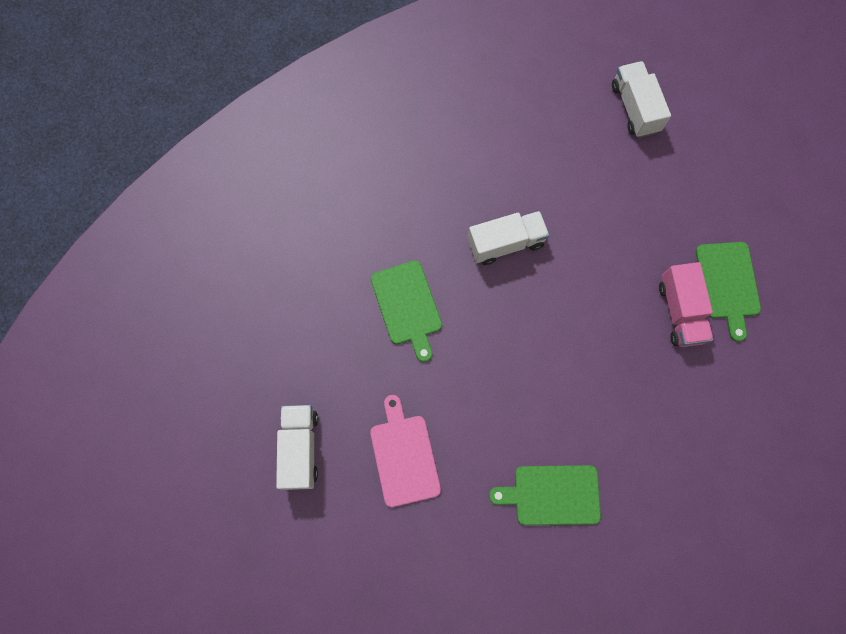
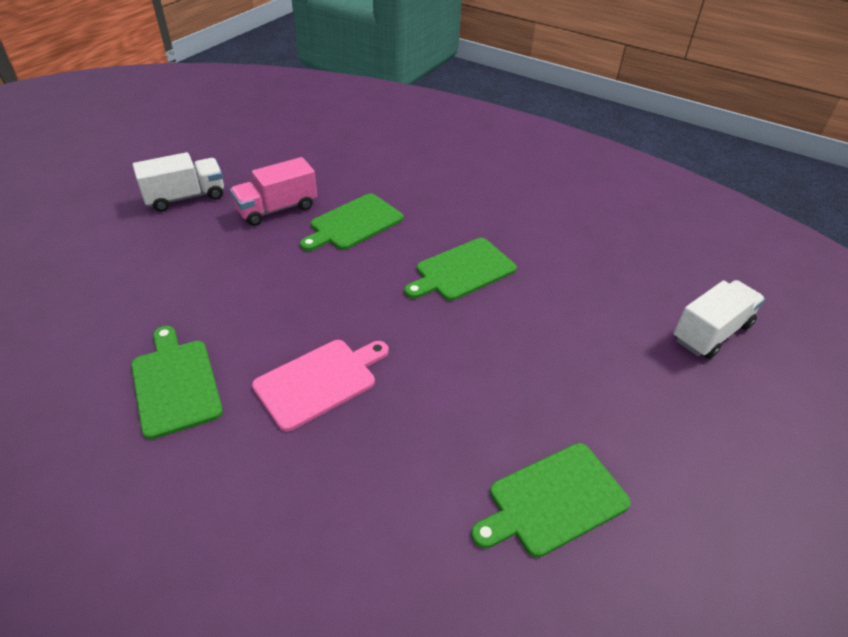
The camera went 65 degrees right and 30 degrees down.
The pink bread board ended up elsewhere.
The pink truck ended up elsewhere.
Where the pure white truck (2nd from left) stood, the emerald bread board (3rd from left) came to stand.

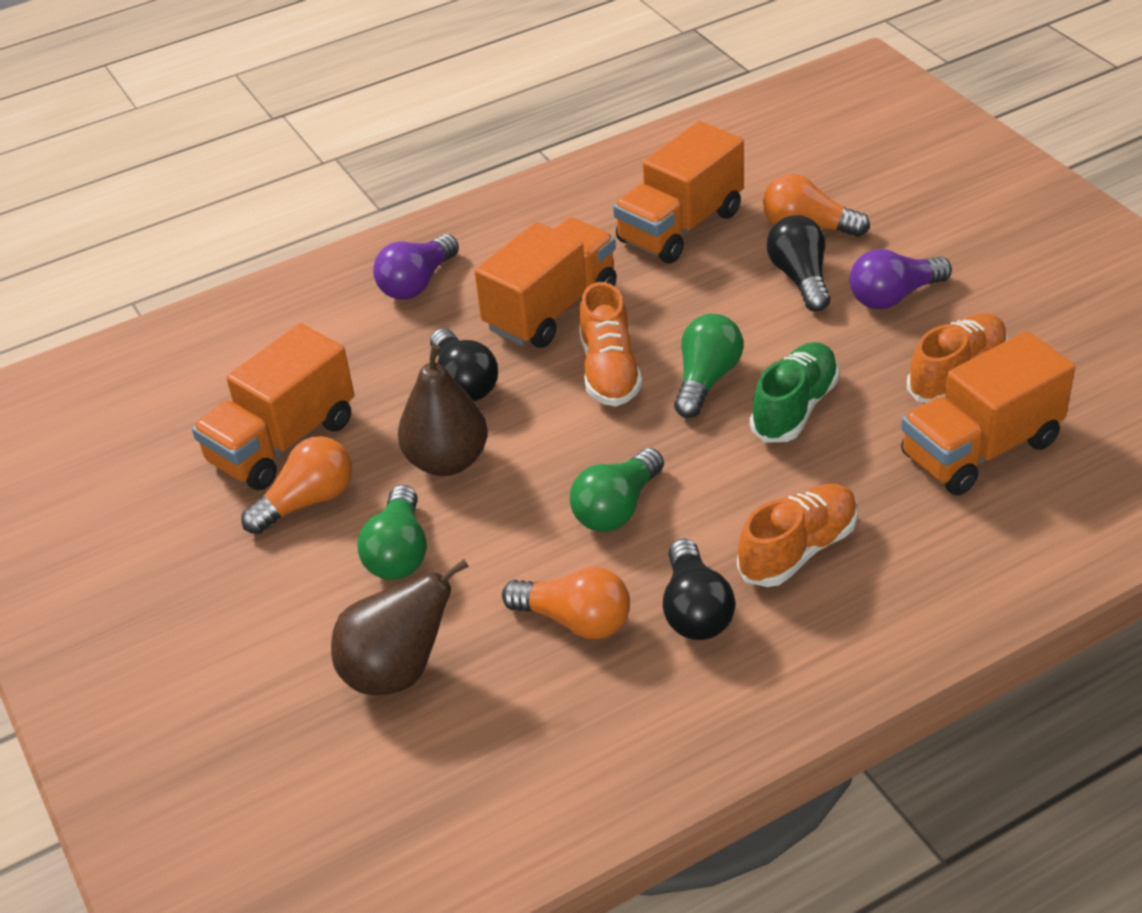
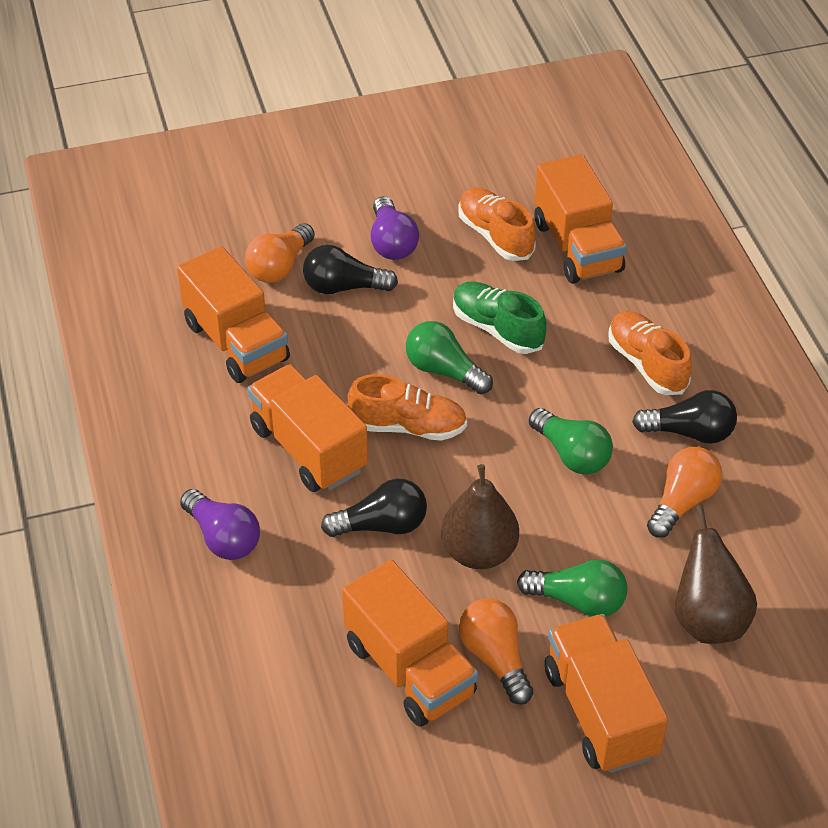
The camera went 80 degrees left and 5 degrees up.
The second view gained the orange-coloured truck (5th from left).

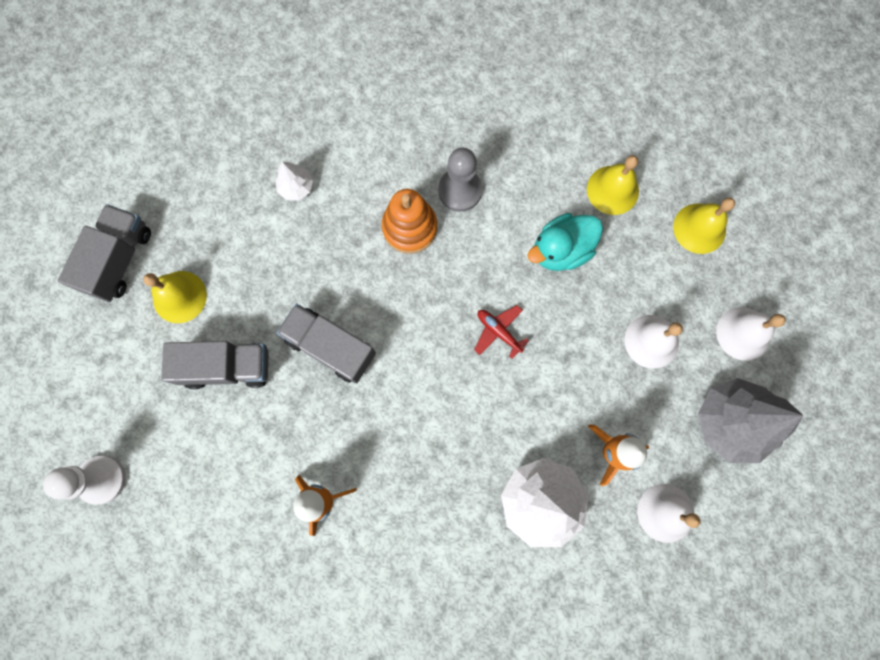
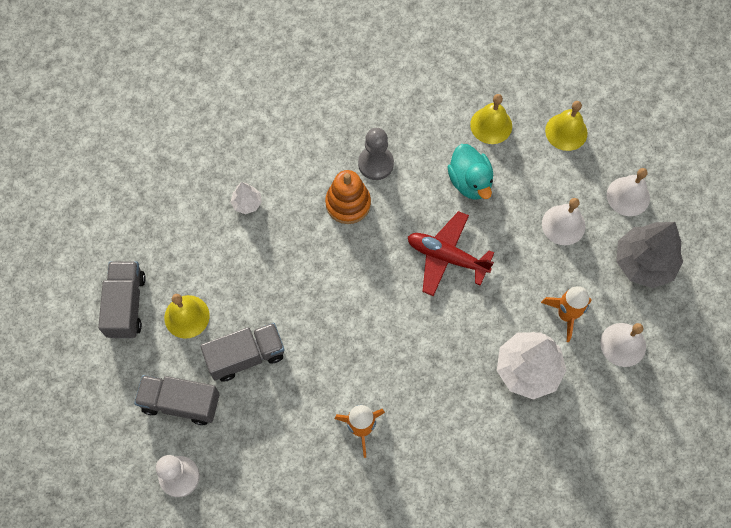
The camera went 20 degrees left and 10 degrees down.
The ash-grey truck (3rd from left in the first image) ended up elsewhere.
The teal duck ended up facing another way, 60 degrees counterclockwise from before.
The size of the red aeroplane changed by a factor of 1.83.

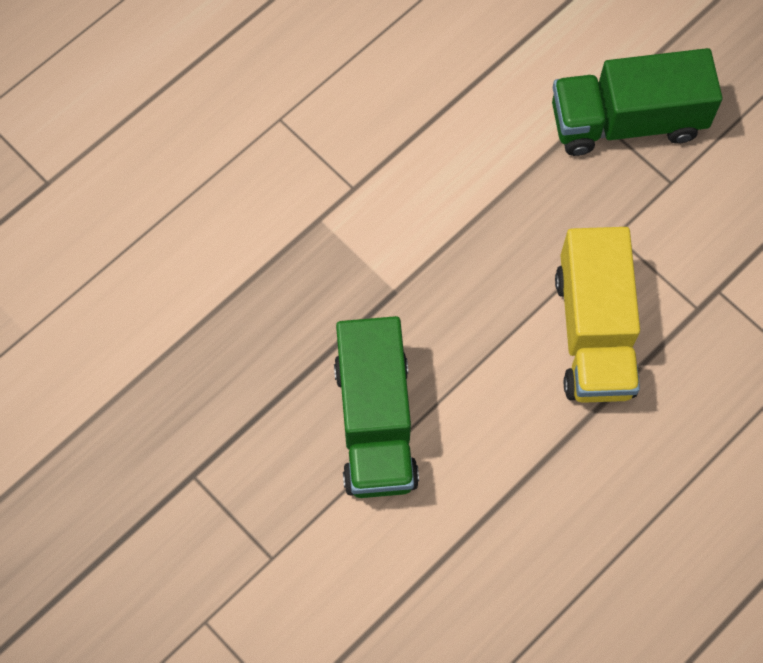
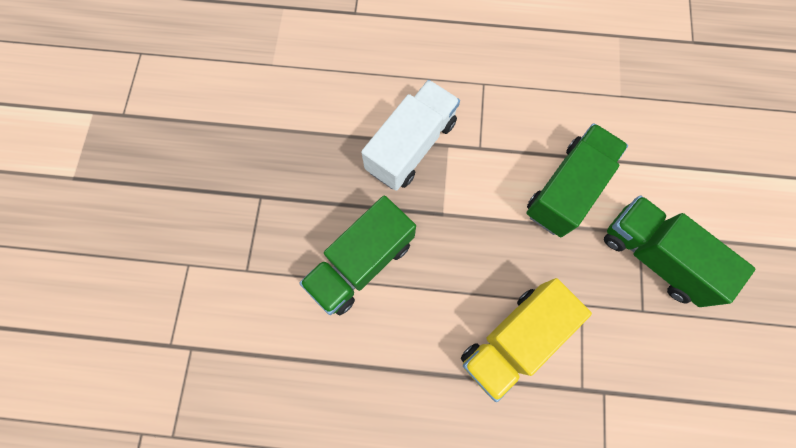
The camera went 50 degrees right and 5 degrees up.
The second view gained the pure white truck.
The second view gained the emerald truck (2nd from left).

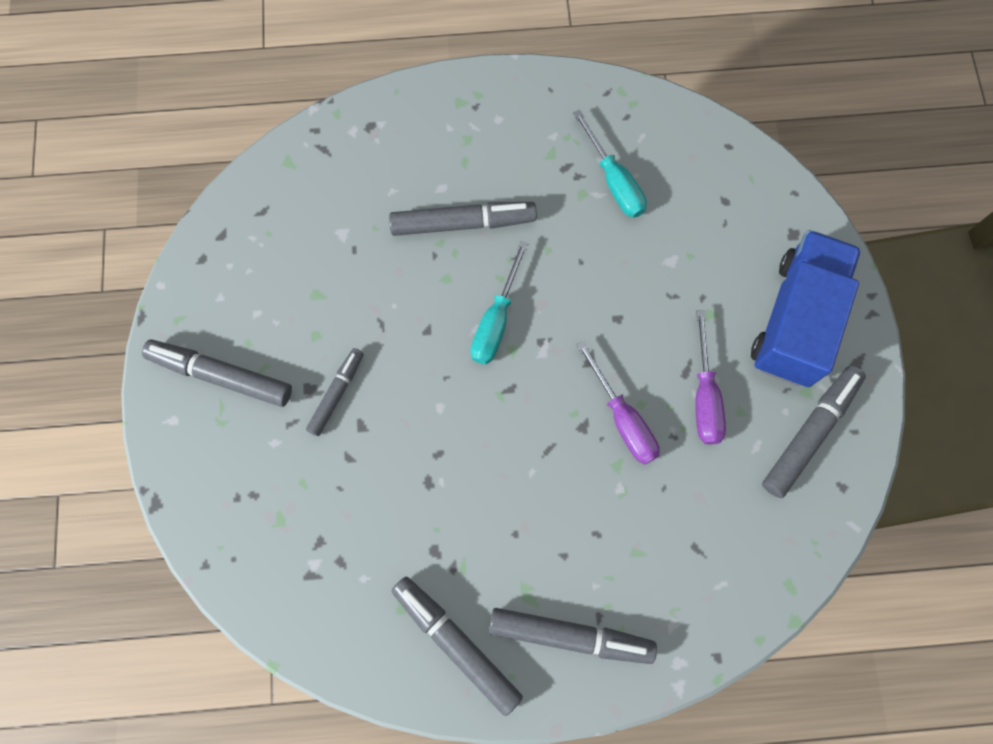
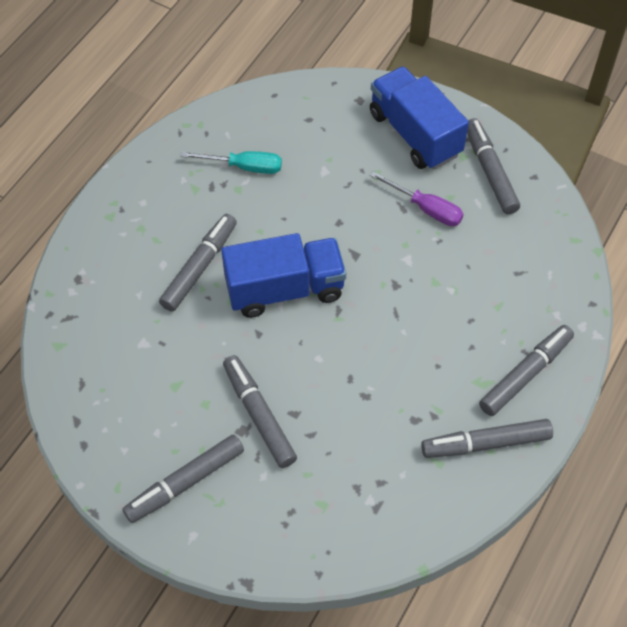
The camera went 55 degrees left and 15 degrees down.
The second view lost the purple hand screwdriver (1st from left).
Where the teal hand screwdriver (1st from left) stood, the royal blue truck (1st from left) came to stand.
The size of the ash-grey marker (2nd from left in the first image) changed by a factor of 1.61.

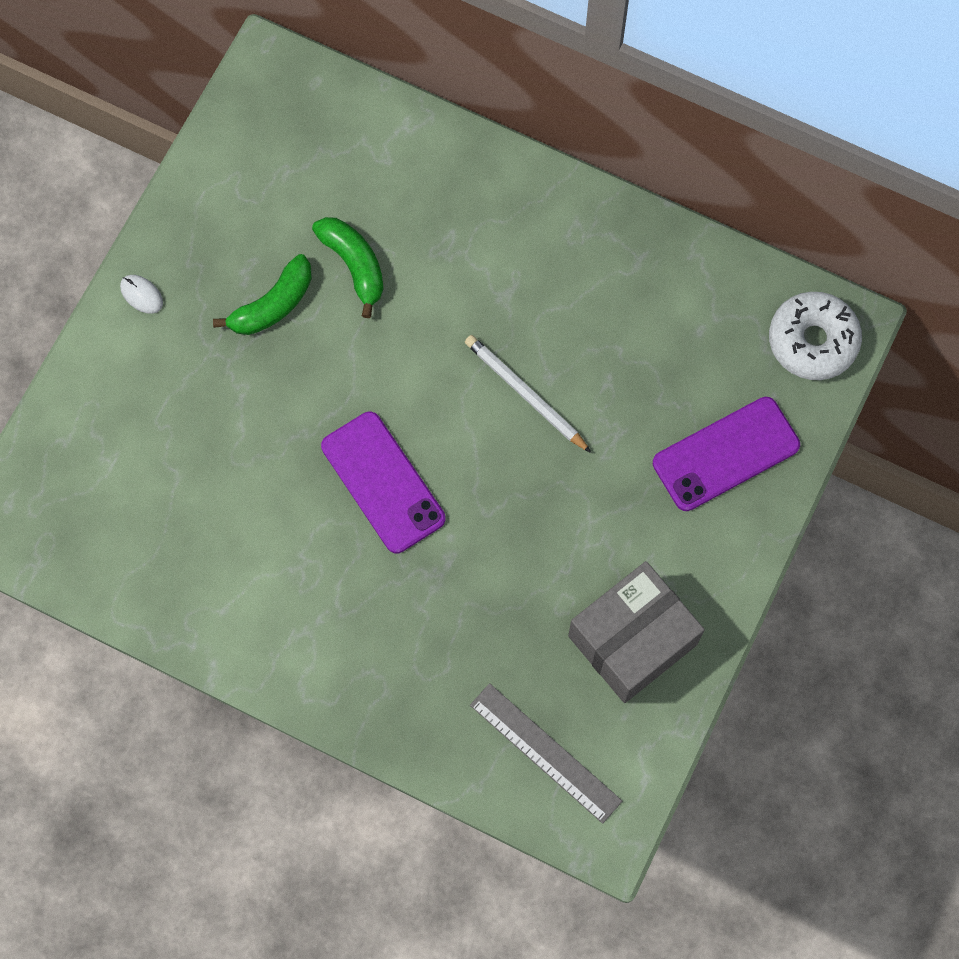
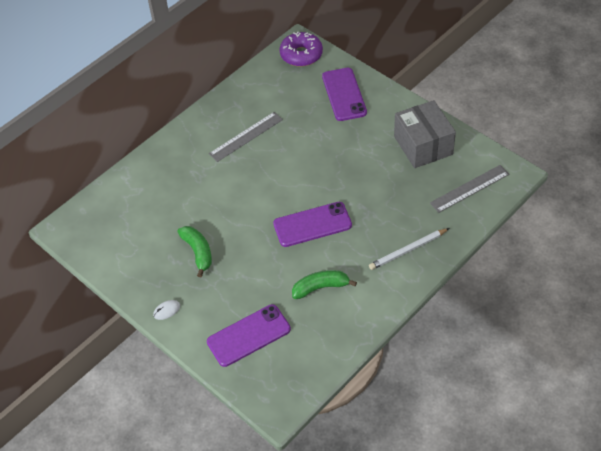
The camera went 70 degrees left and 20 degrees down.
The second view gained the purple mobile phone (1st from left).
The second view gained the ash-grey ruler (1st from left).
The emerald banana fruit (2nd from left) ended up elsewhere.
The pure white pencil ended up elsewhere.
What was the pure white donut turned into the purple donut.

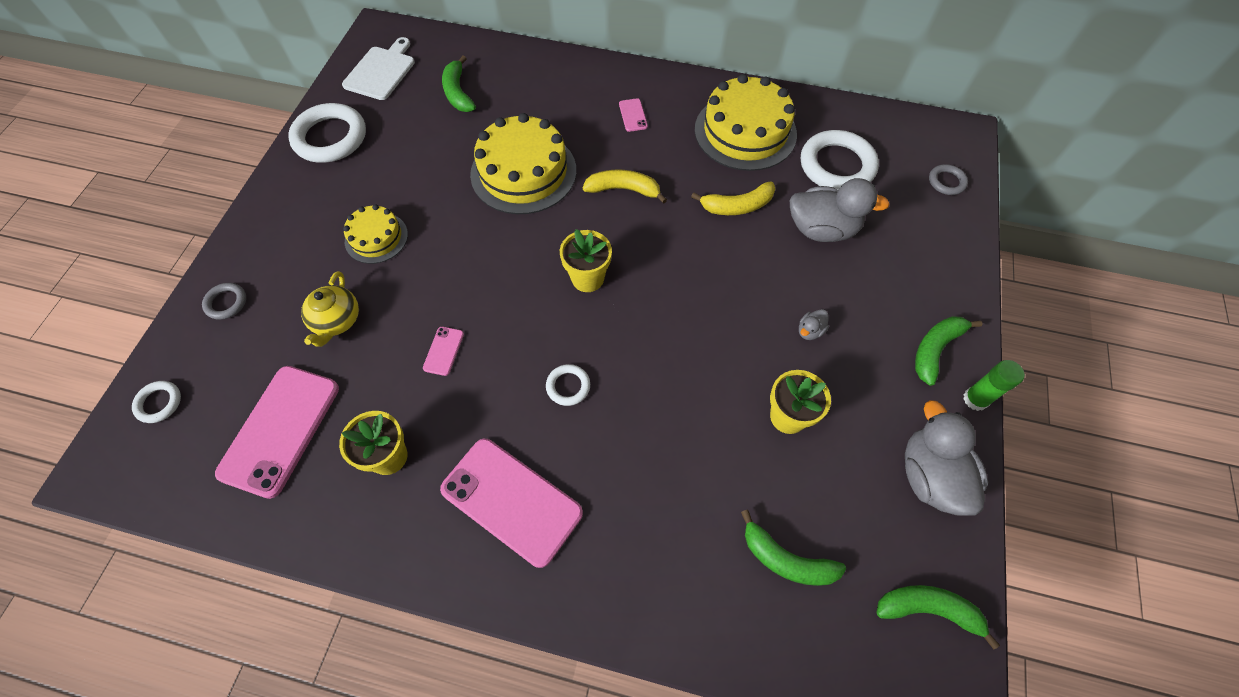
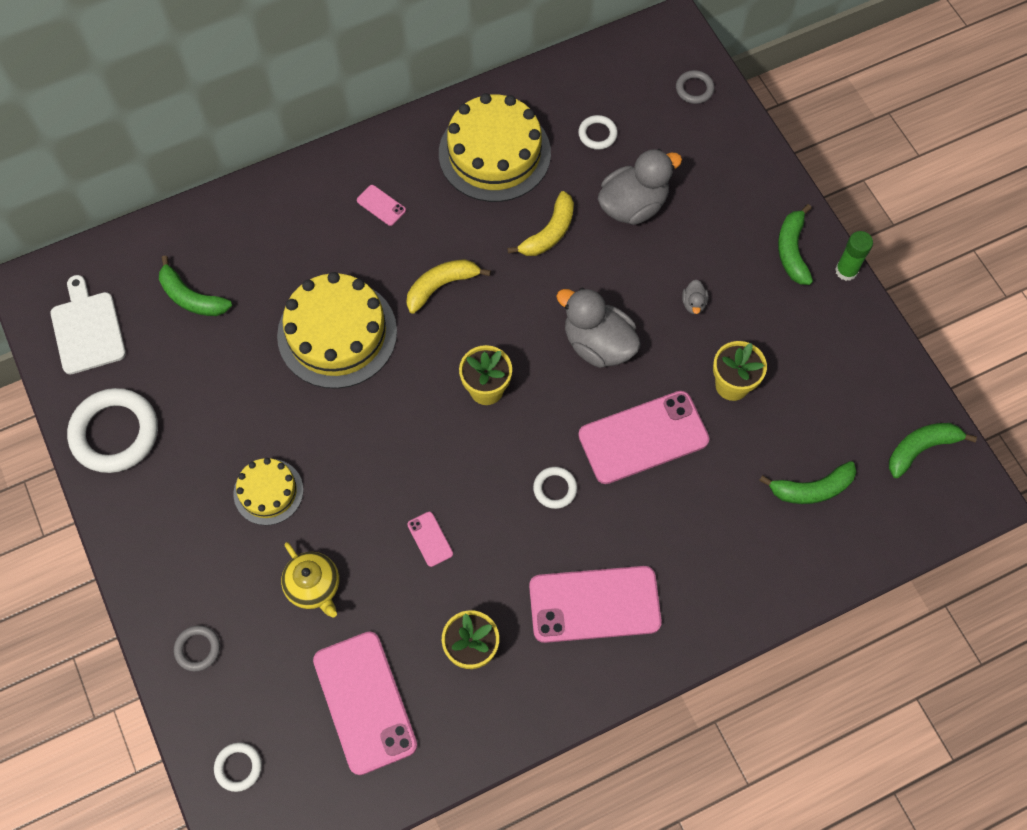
The camera went 40 degrees left and 5 degrees up.
The second view gained the pink mobile phone (5th from left).
The ash-grey duck (3rd from left in the first image) ended up elsewhere.
The size of the pure white hoop (4th from left) changed by a factor of 0.48.

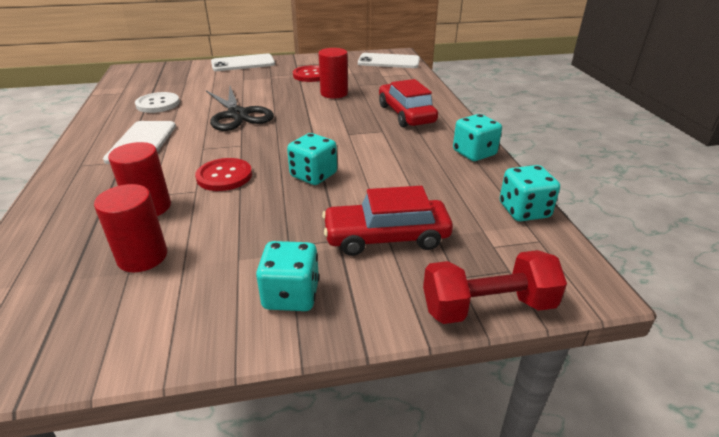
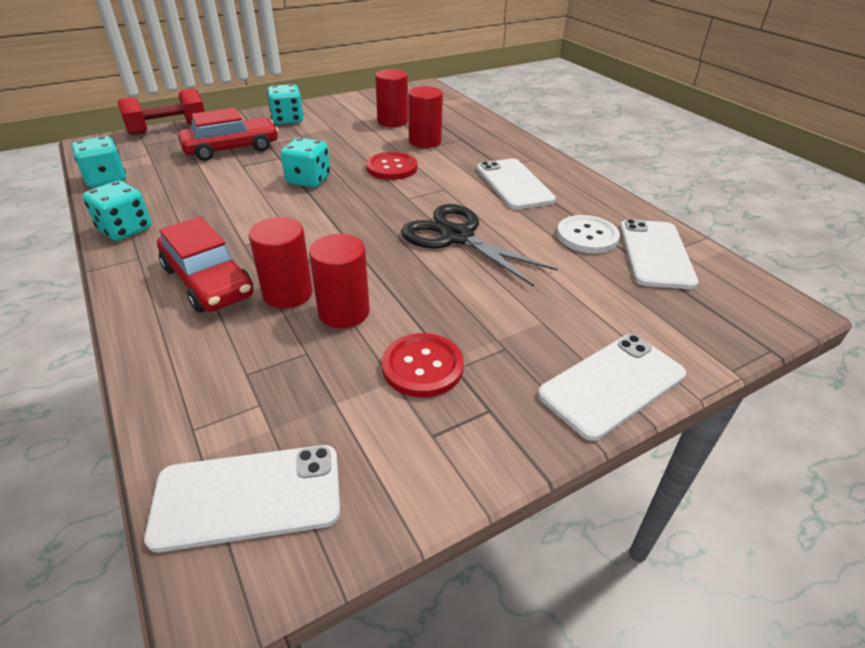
The camera went 160 degrees right and 5 degrees up.
The second view gained the red cylinder (1st from left).
The second view gained the pure white mobile phone (4th from left).

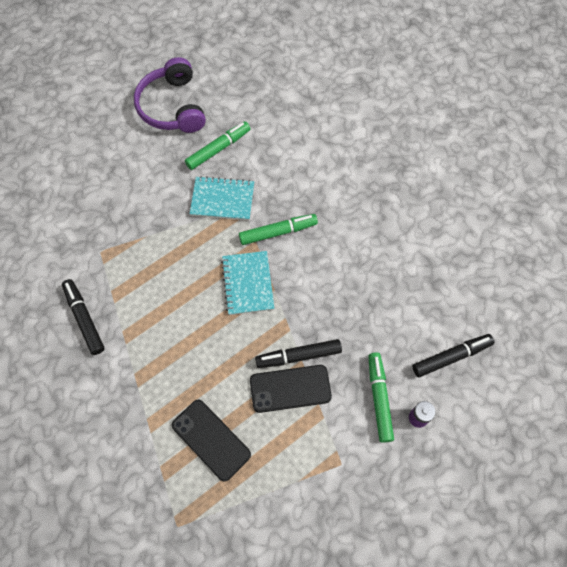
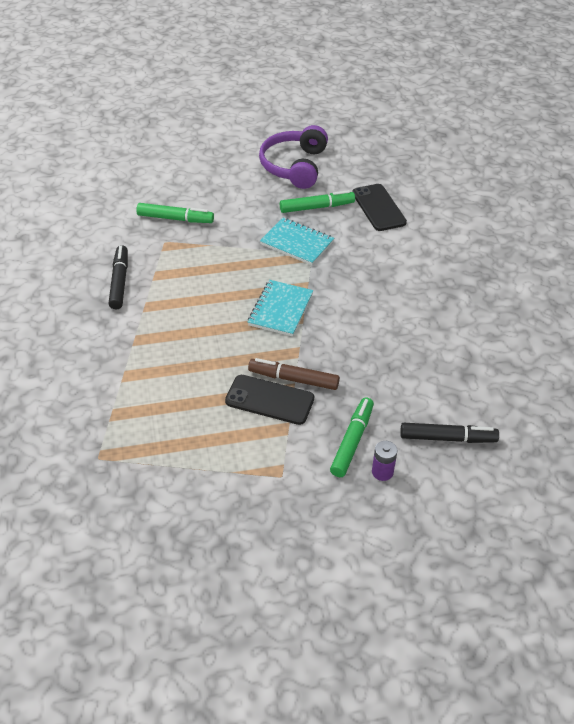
The camera went 25 degrees right and 20 degrees down.
The ebony mobile phone (1st from left in the first image) ended up elsewhere.
The emerald marker (2nd from left in the first image) ended up elsewhere.
What was the ebony marker (2nd from left) turned into the brown marker.

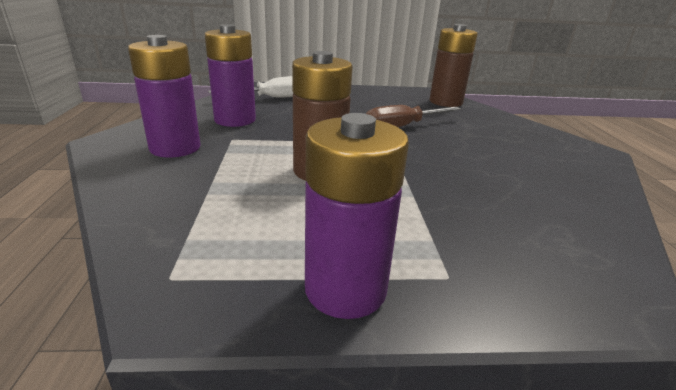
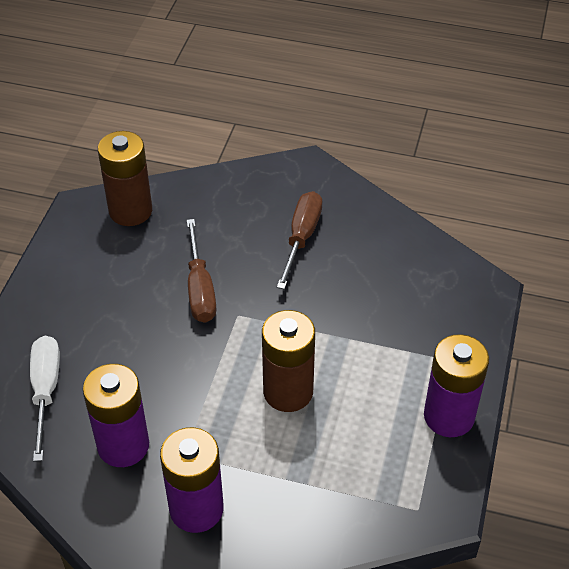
The camera went 70 degrees left and 20 degrees up.
The second view gained the brown hand screwdriver (2nd from left).

